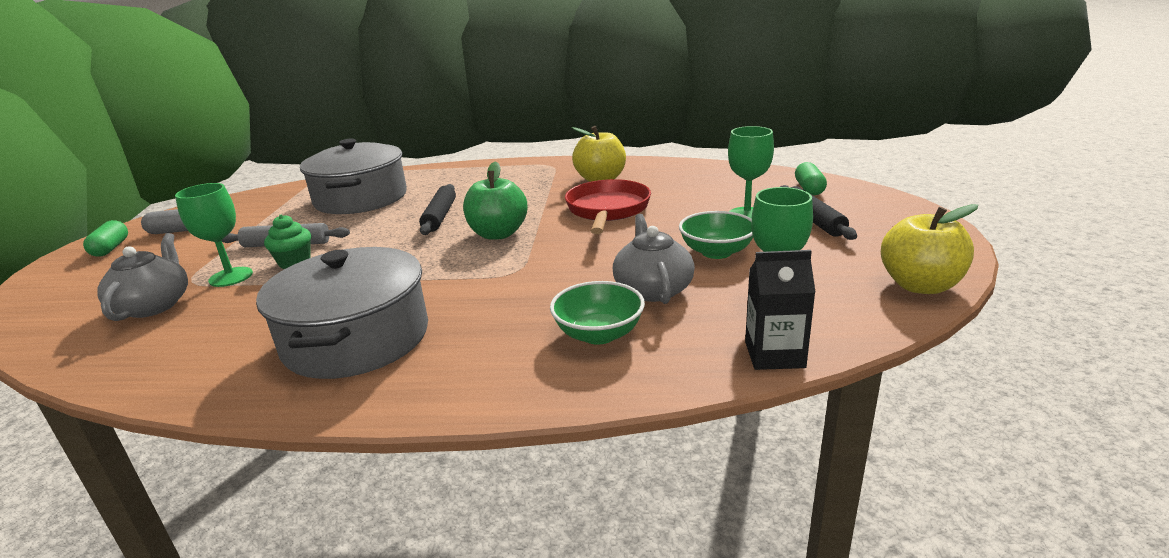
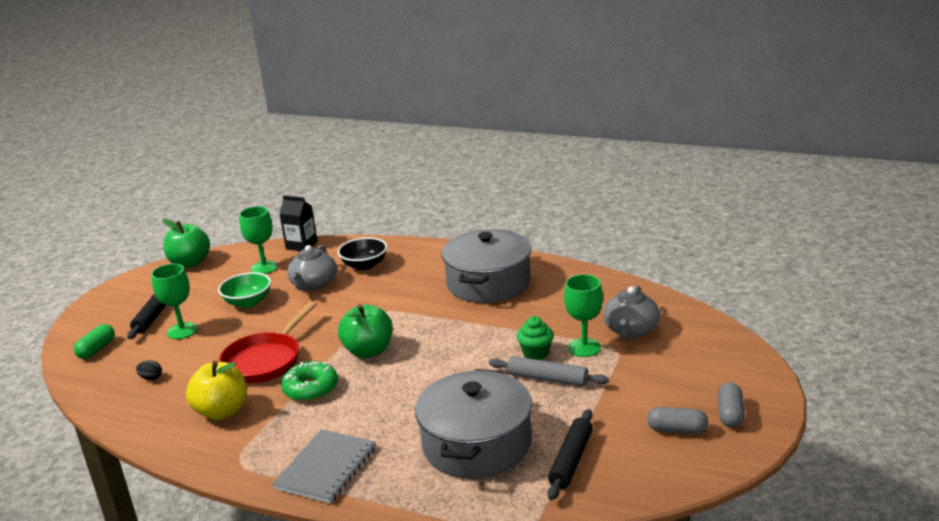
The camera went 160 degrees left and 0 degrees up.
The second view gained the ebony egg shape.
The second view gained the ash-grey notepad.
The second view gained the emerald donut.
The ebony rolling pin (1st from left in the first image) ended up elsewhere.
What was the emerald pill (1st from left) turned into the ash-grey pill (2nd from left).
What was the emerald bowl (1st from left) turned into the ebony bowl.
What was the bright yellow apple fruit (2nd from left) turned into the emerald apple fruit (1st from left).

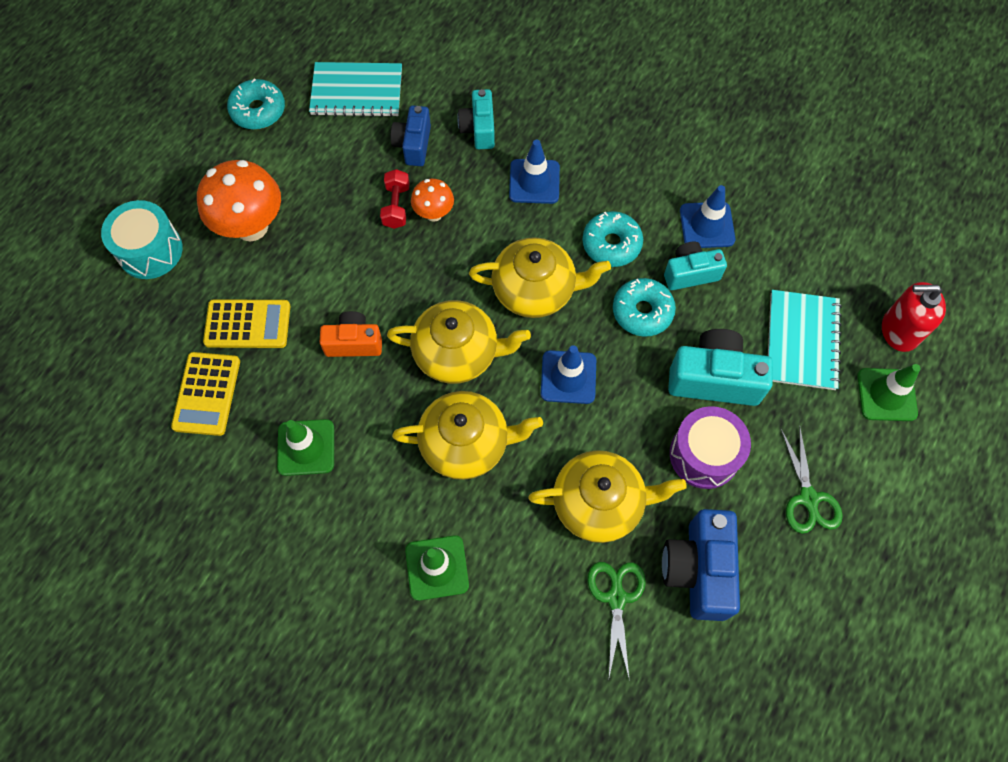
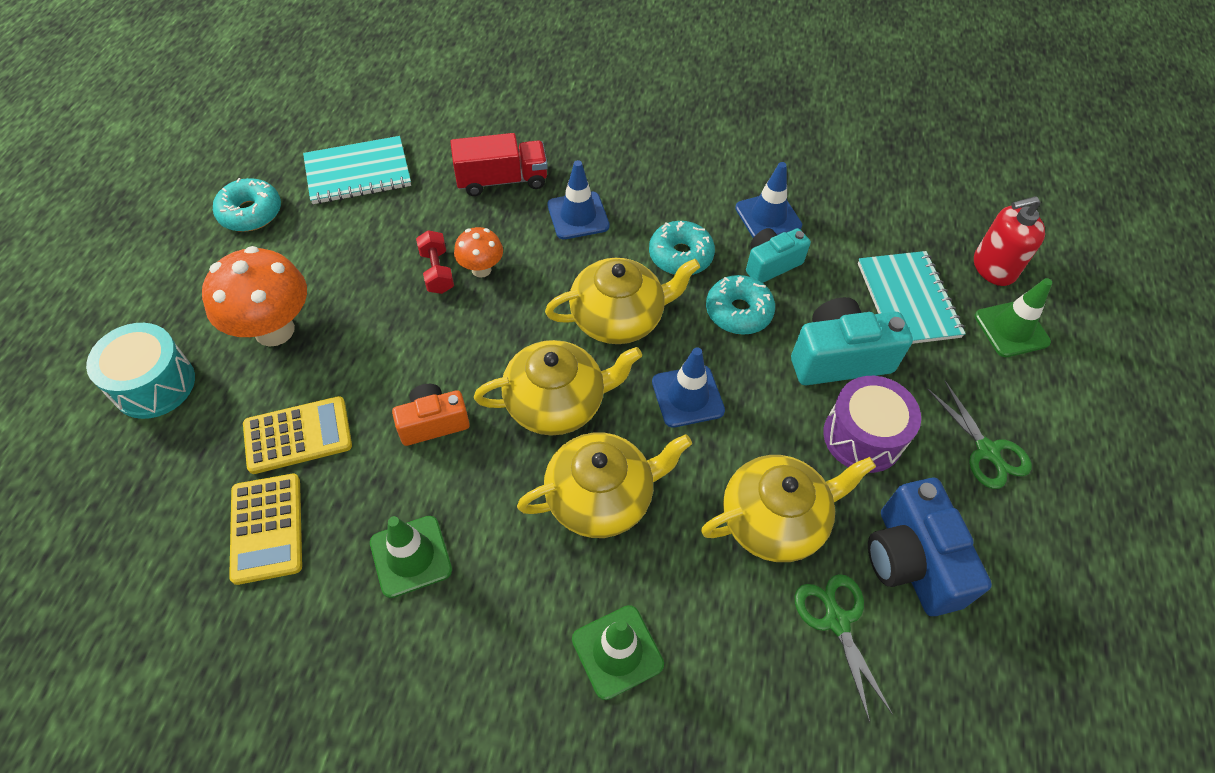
The camera went 20 degrees left and 10 degrees down.
The second view lost the royal blue compact camera (1st from left).
Where the teal compact camera (1st from left) stood, the red truck came to stand.

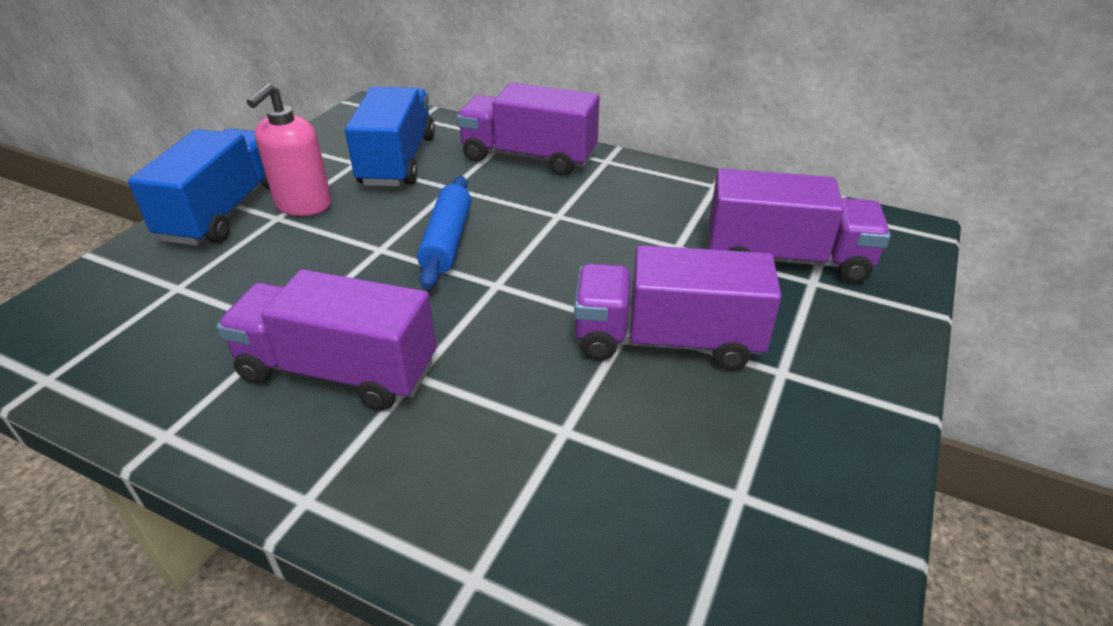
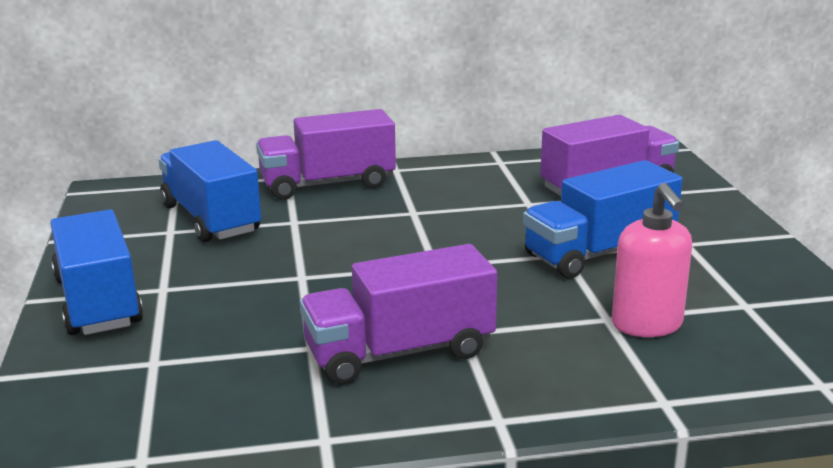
The camera went 35 degrees left and 15 degrees down.
The second view lost the royal blue rolling pin.
The pink pump bottle ended up elsewhere.
What was the purple truck (3rd from left) turned into the royal blue truck (3rd from left).

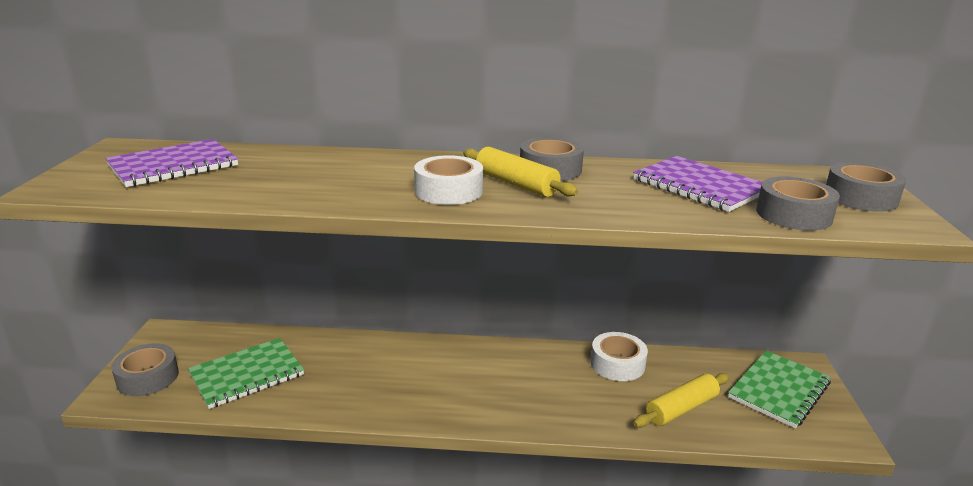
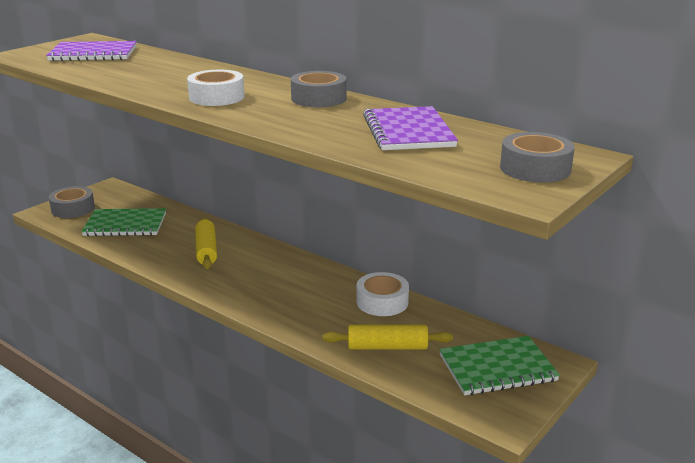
The camera went 35 degrees right and 0 degrees up.
The second view lost the ash-grey roll of tape (3rd from left).
The bright yellow rolling pin (1st from left) ended up elsewhere.

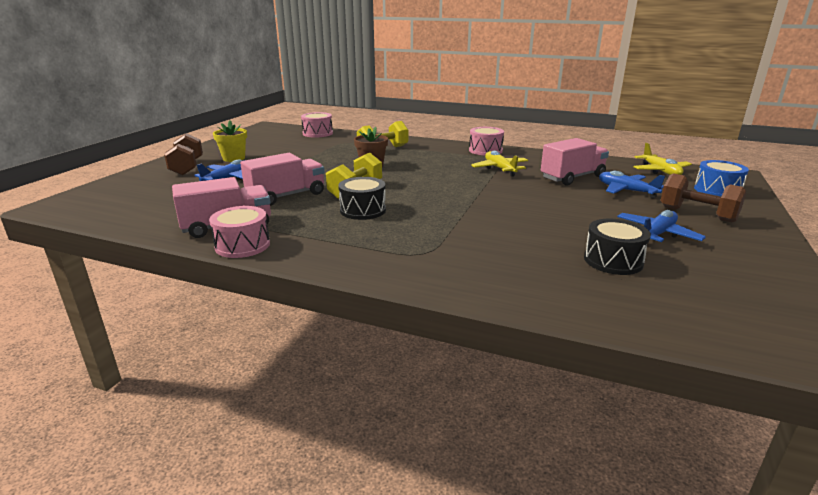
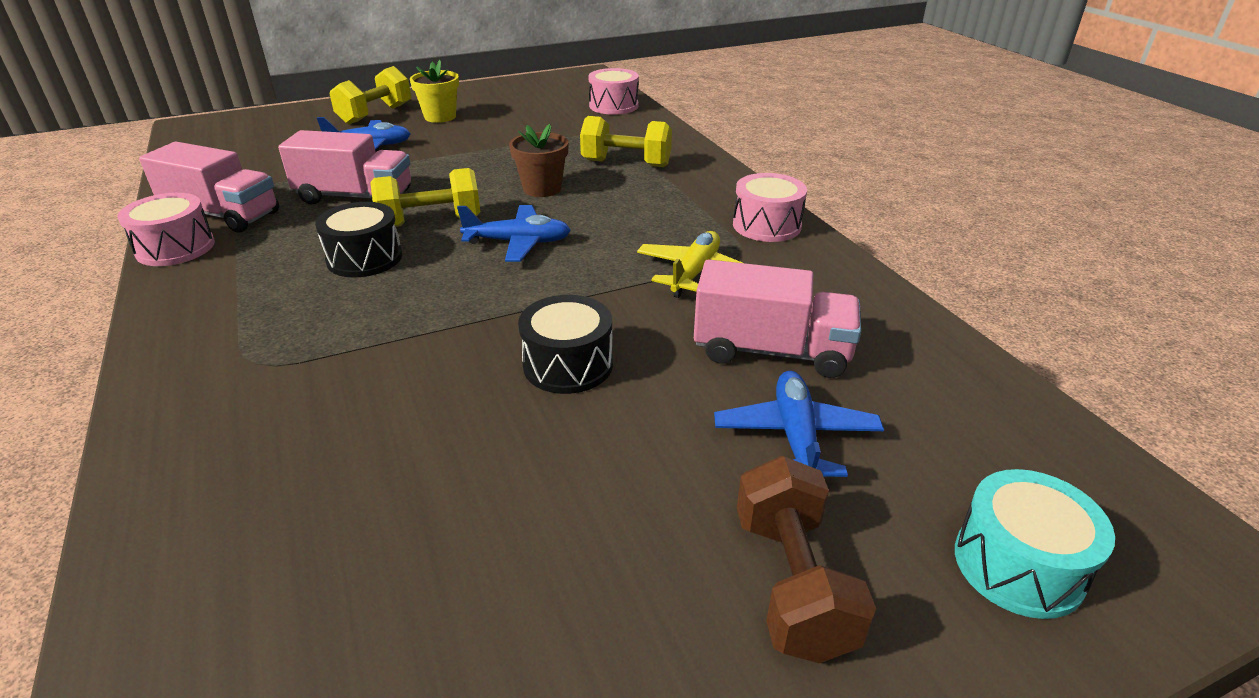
The camera went 45 degrees right and 10 degrees up.
The second view lost the bright yellow aeroplane (2nd from left).
The ebony drum (2nd from left) ended up elsewhere.
The royal blue aeroplane (3rd from left in the first image) ended up elsewhere.
What was the brown hand weight (1st from left) turned into the bright yellow hand weight (1st from left).
What was the royal blue drum turned into the teal drum.

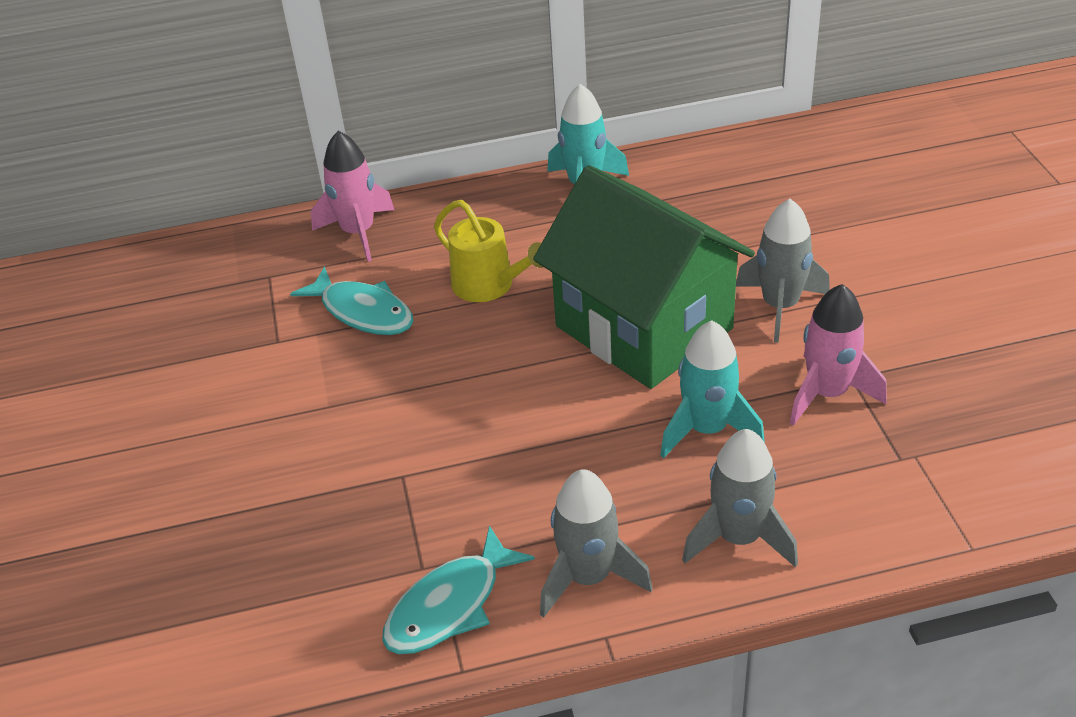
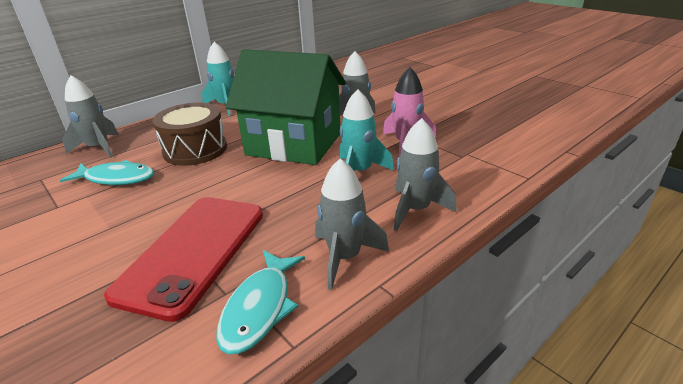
The camera went 30 degrees left and 10 degrees down.
The second view gained the red mobile phone.
Where the bright yellow watering pot stood, the brown drum came to stand.
What was the pink toy rocket (1st from left) turned into the ash-grey toy rocket (1st from left).

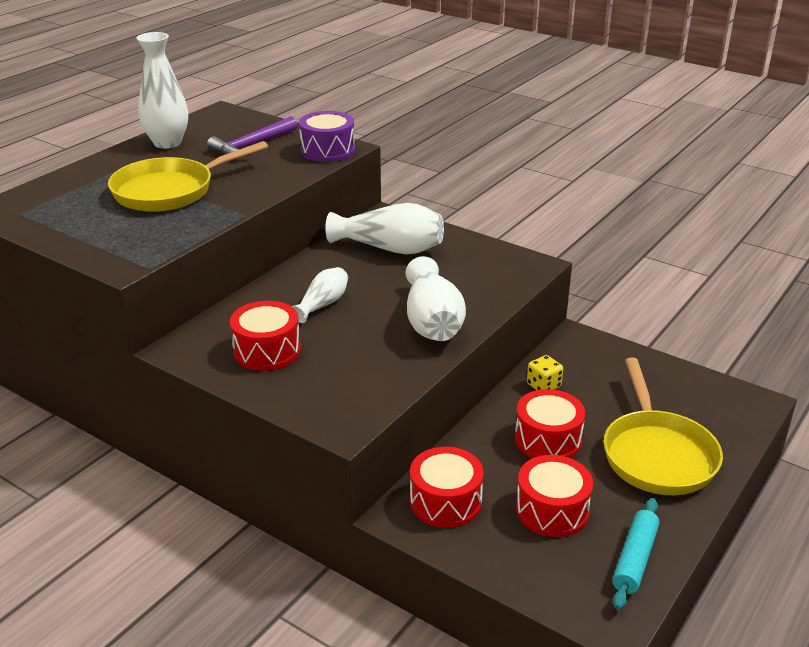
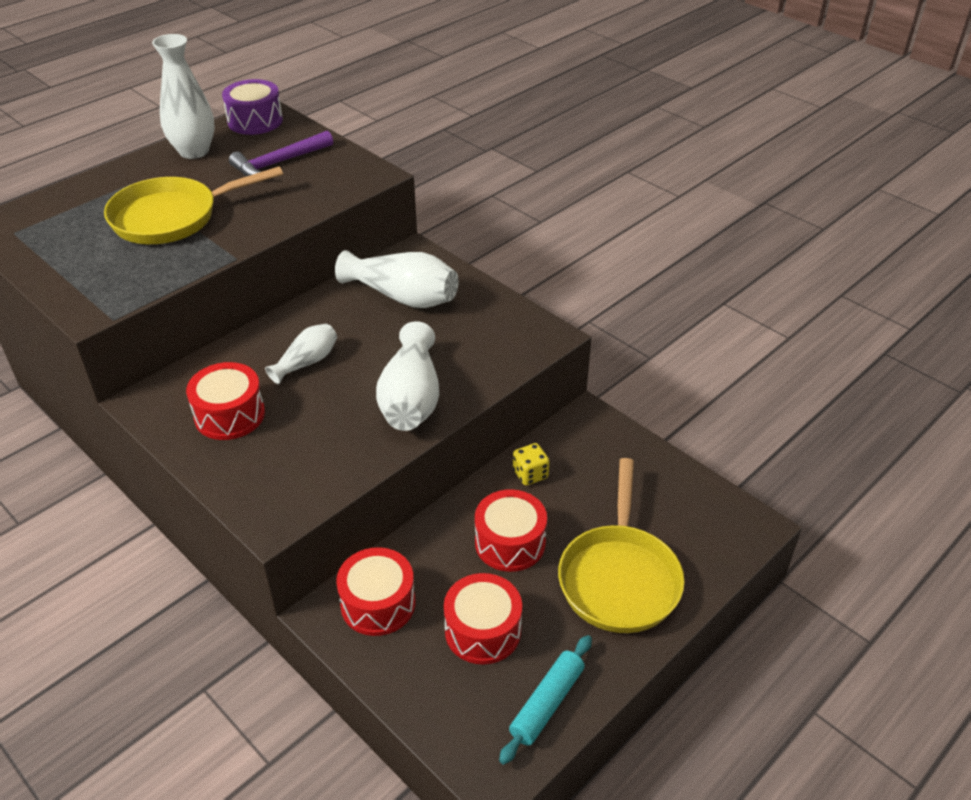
The camera went 10 degrees right and 10 degrees up.
The purple drum ended up elsewhere.

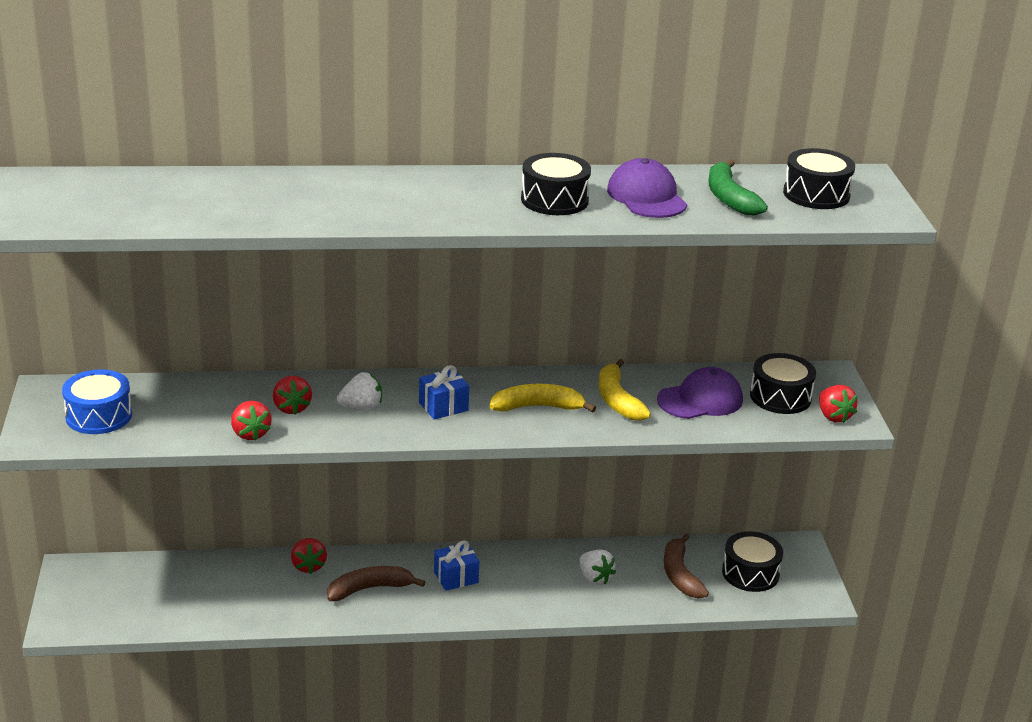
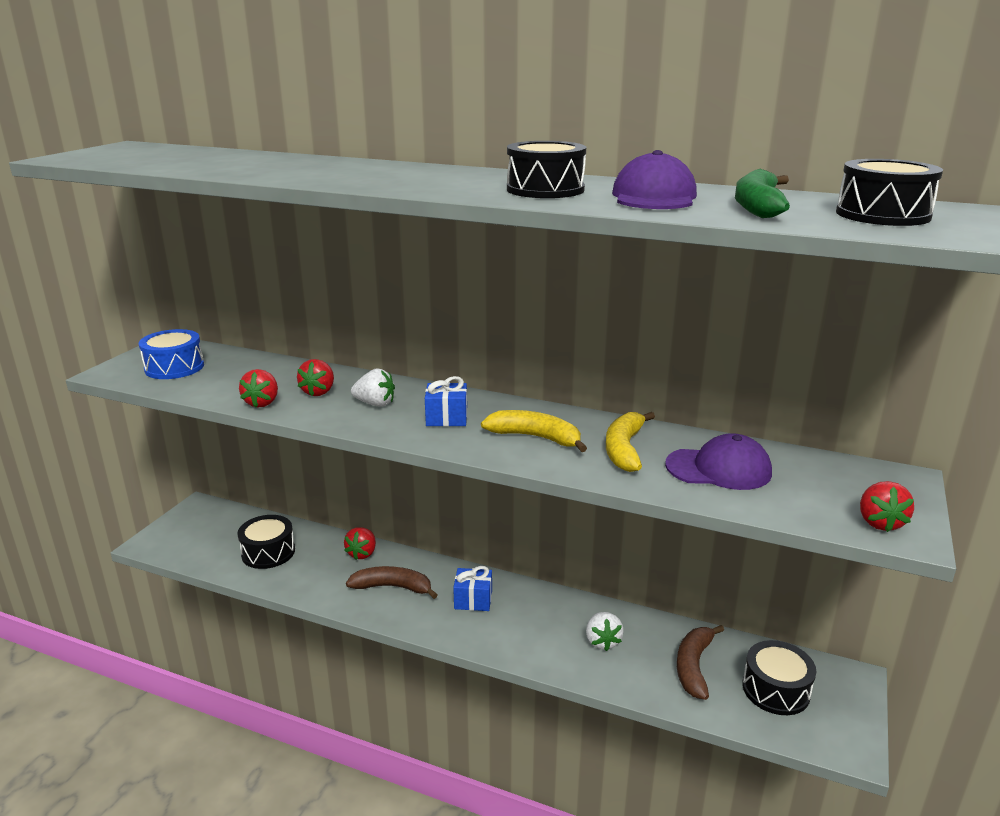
The camera went 30 degrees right and 5 degrees down.
The ebony drum (3rd from left in the first image) ended up elsewhere.

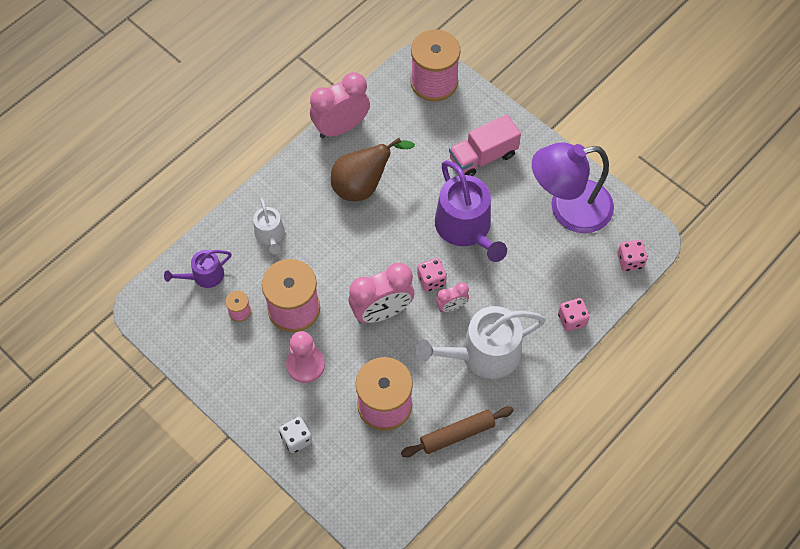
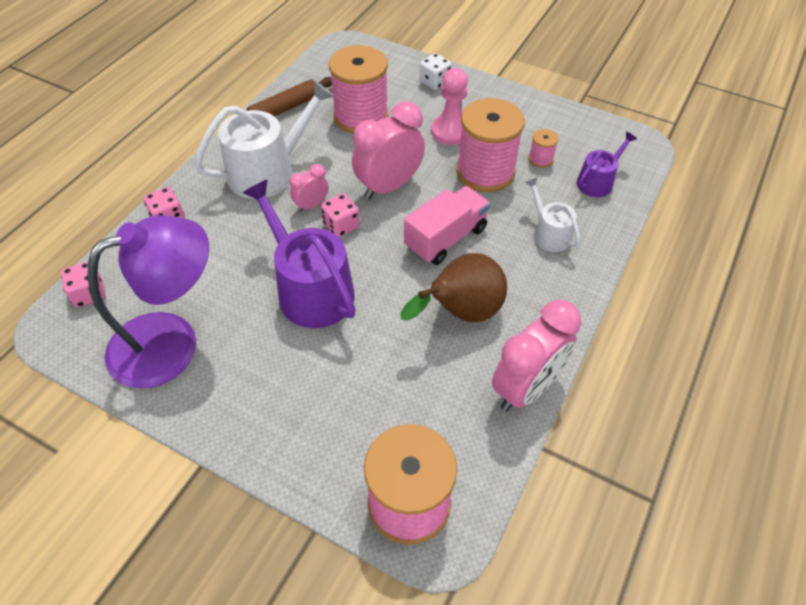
The camera went 165 degrees right and 10 degrees down.
The pink truck ended up elsewhere.

